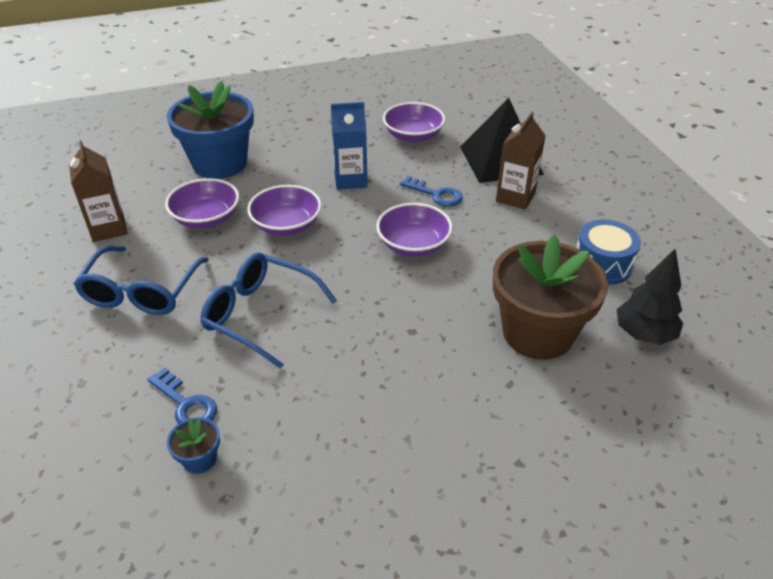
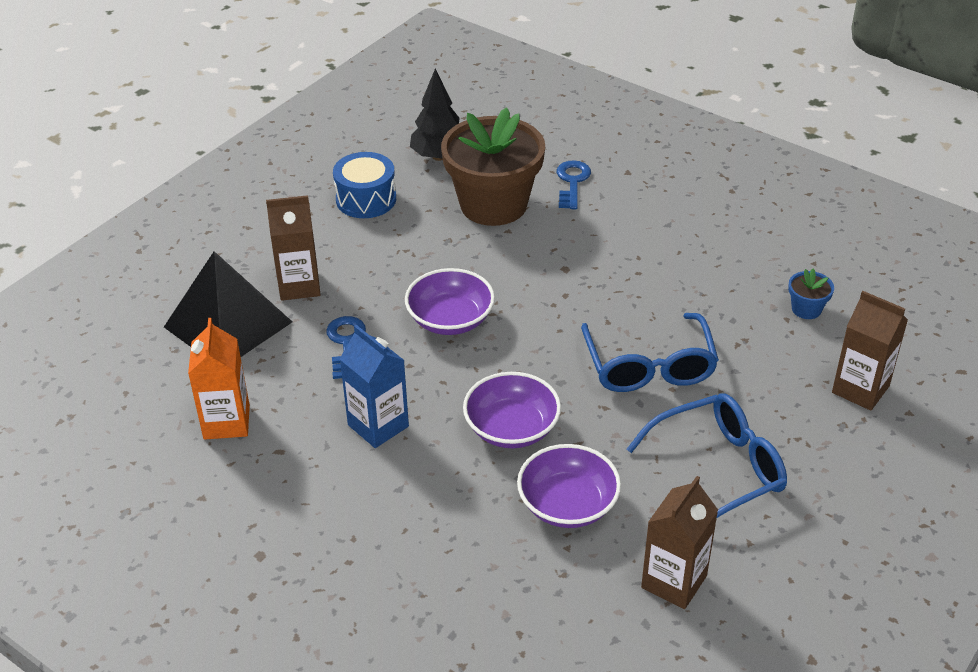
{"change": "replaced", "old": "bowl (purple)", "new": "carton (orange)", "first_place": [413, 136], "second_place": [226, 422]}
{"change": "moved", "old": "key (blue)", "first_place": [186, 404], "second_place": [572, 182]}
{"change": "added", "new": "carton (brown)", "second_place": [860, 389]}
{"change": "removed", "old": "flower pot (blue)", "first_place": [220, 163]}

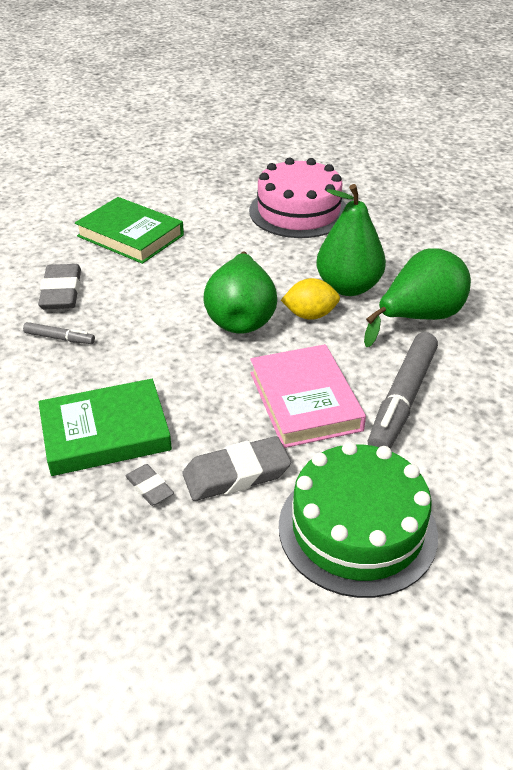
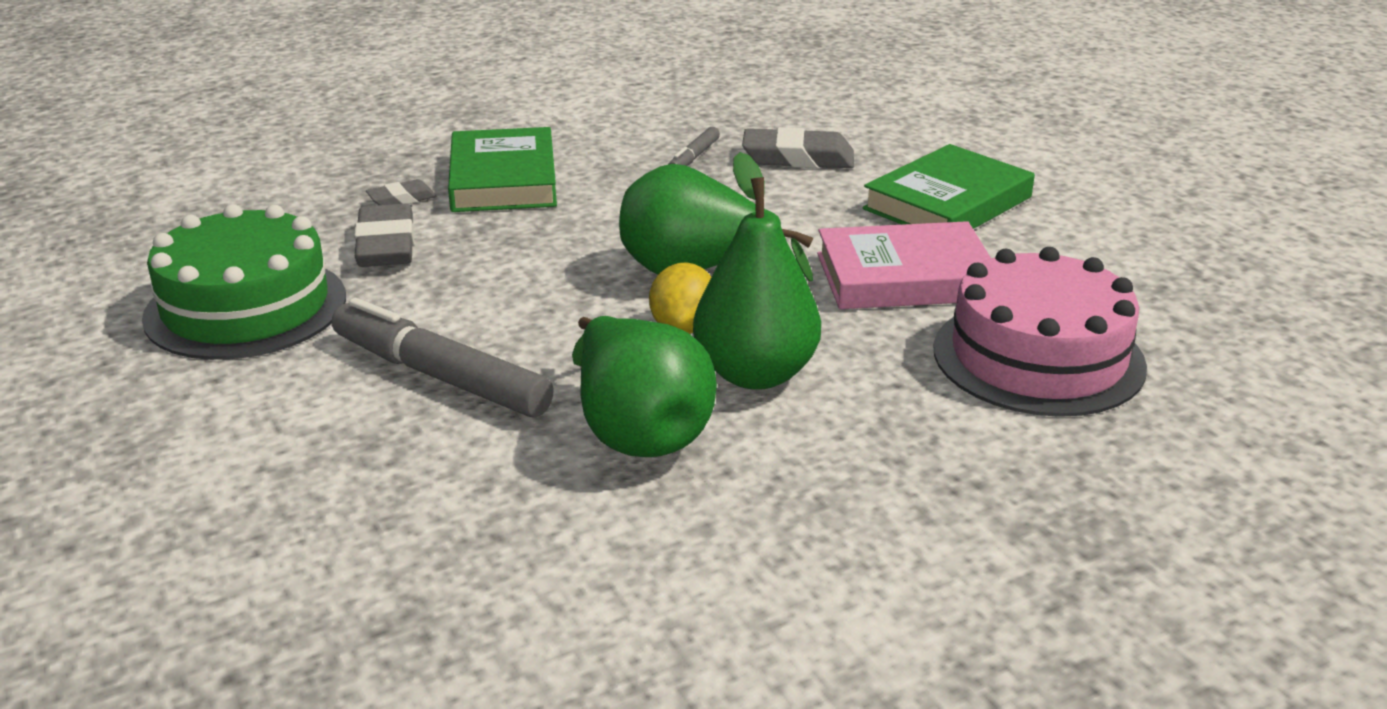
{"change": "moved", "old": "book (pink)", "first_place": [305, 401], "second_place": [904, 277]}

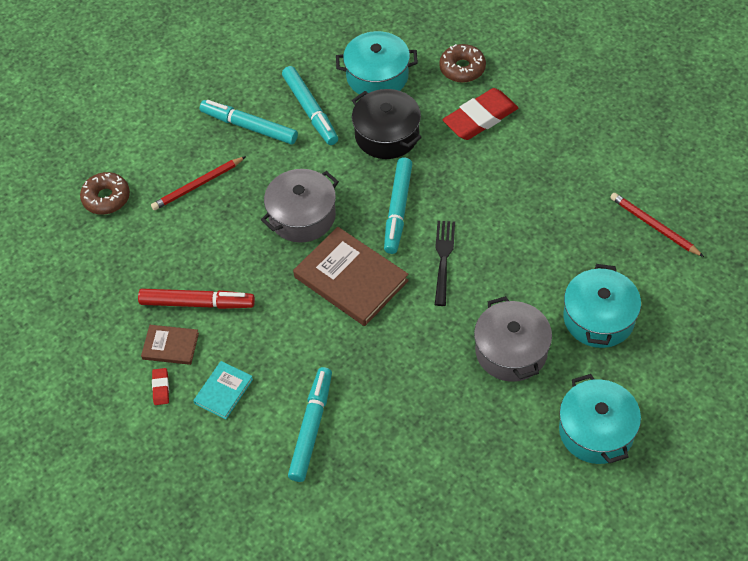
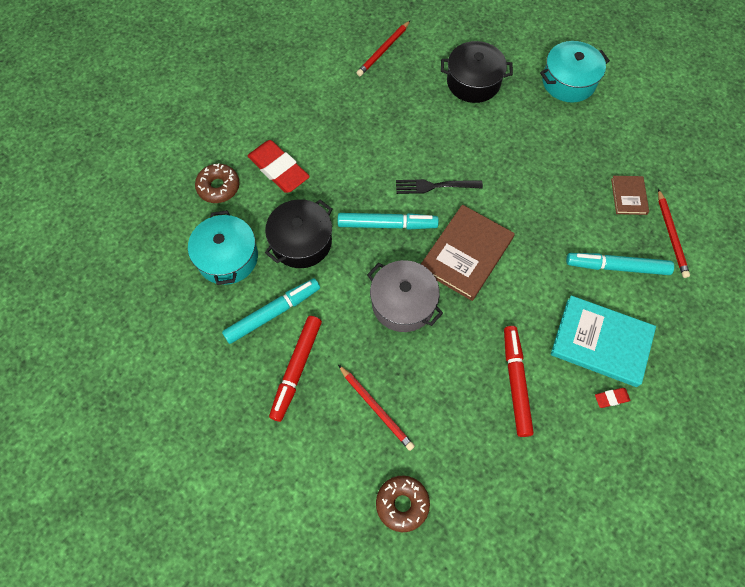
{"change": "recoloured", "old": "marker (turquoise)", "new": "marker (red)", "first_place": [250, 127], "second_place": [297, 368]}
{"change": "recoloured", "old": "pot (turquoise)", "new": "pot (black)", "first_place": [598, 318], "second_place": [473, 82]}
{"change": "resized", "old": "book (turquoise)", "first_place": [223, 391], "second_place": [601, 342], "factor": 1.91}
{"change": "moved", "old": "book (brown)", "first_place": [170, 346], "second_place": [628, 196]}
{"change": "added", "new": "pencil (red)", "second_place": [671, 235]}
{"change": "removed", "old": "pot (grey)", "first_place": [511, 351]}

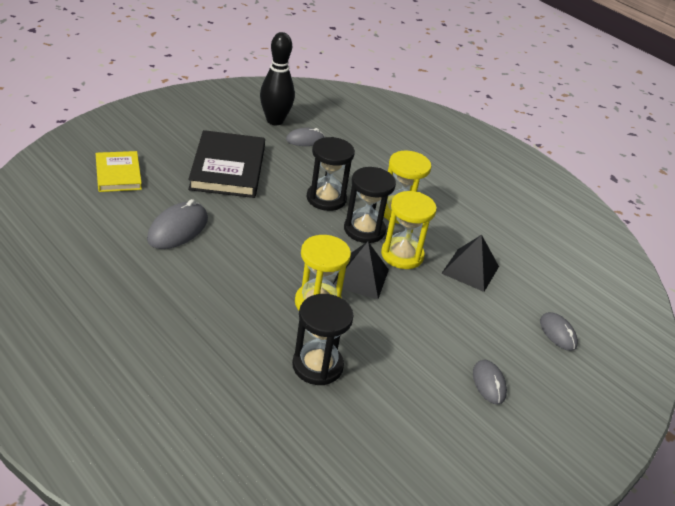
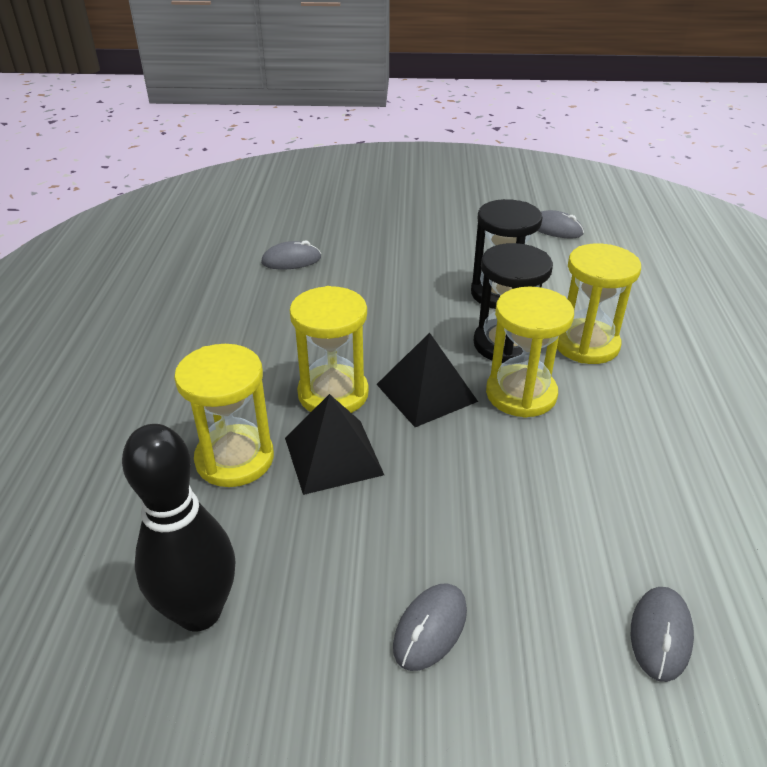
{"change": "moved", "old": "bowling pin (black)", "first_place": [275, 121], "second_place": [199, 612]}
{"change": "recoloured", "old": "hourglass (black)", "new": "hourglass (yellow)", "first_place": [317, 366], "second_place": [235, 459]}
{"change": "resized", "old": "mouse (grey)", "first_place": [178, 229], "second_place": [291, 260], "factor": 0.63}
{"change": "moved", "old": "pyramid (black)", "first_place": [470, 270], "second_place": [333, 456]}
{"change": "removed", "old": "book (yellow)", "first_place": [118, 174]}
{"change": "removed", "old": "book (black)", "first_place": [228, 168]}

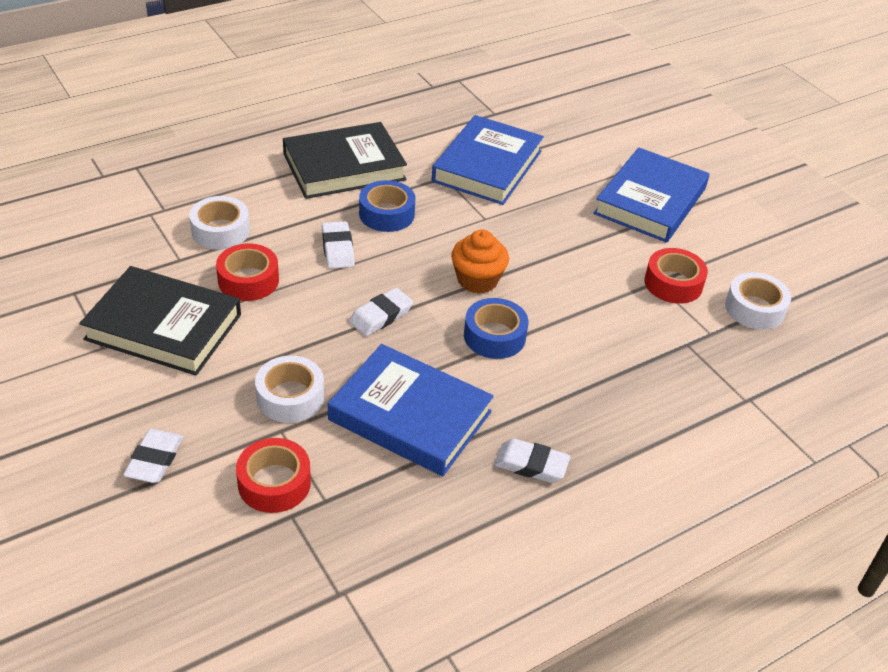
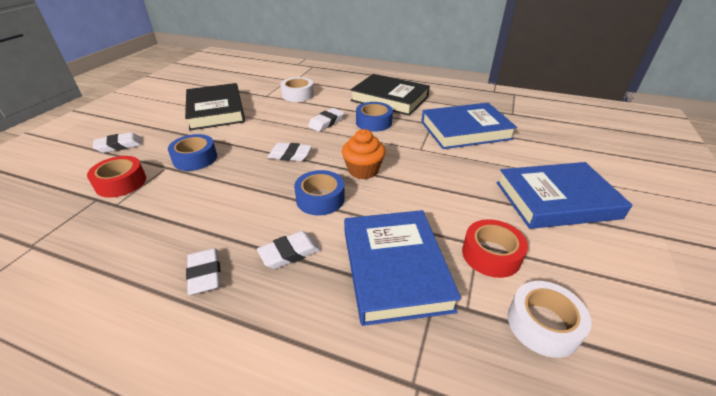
{"change": "recoloured", "old": "tape (white)", "new": "tape (blue)", "first_place": [290, 397], "second_place": [195, 158]}
{"change": "added", "new": "eraser (white)", "second_place": [290, 253]}
{"change": "moved", "old": "book (blue)", "first_place": [410, 416], "second_place": [394, 268]}
{"change": "removed", "old": "tape (red)", "first_place": [248, 280]}

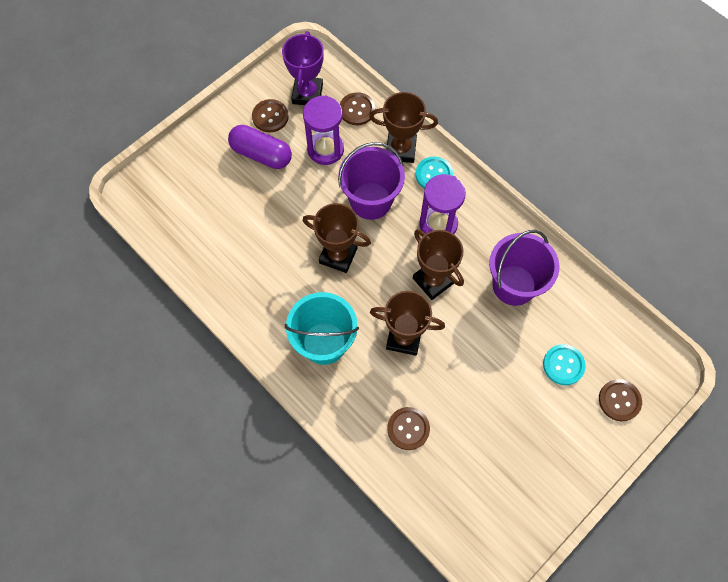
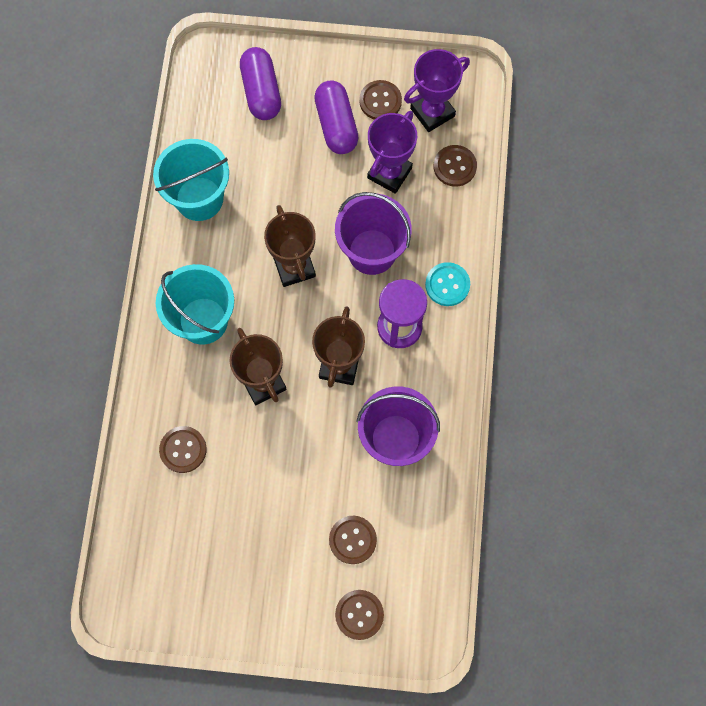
{"change": "added", "new": "bucket (turquoise)", "second_place": [199, 199]}
{"change": "added", "new": "capsule (purple)", "second_place": [261, 92]}
{"change": "recoloured", "old": "button (turquoise)", "new": "button (brown)", "first_place": [563, 365], "second_place": [352, 540]}
{"change": "replaced", "old": "hourglass (purple)", "new": "trophy (purple)", "first_place": [325, 149], "second_place": [389, 173]}
{"change": "removed", "old": "trophy (brown)", "first_place": [401, 149]}

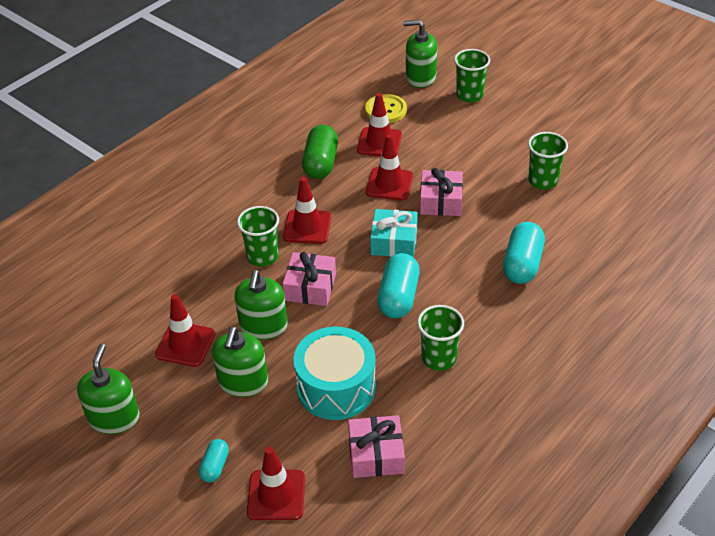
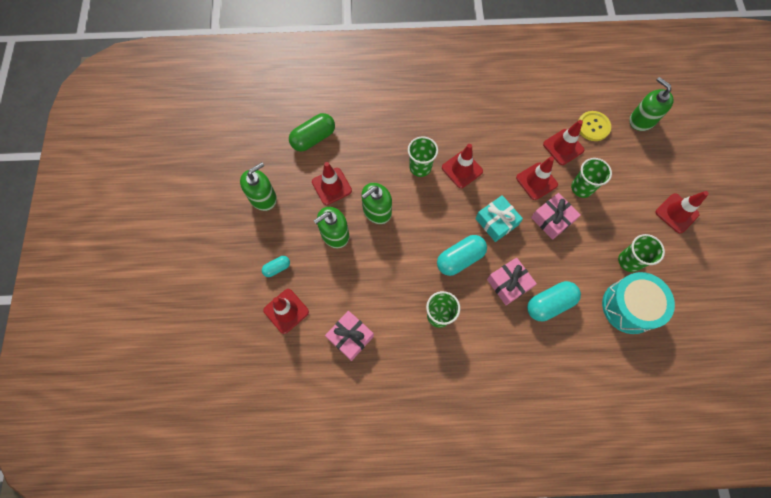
{"change": "moved", "old": "capsule (green)", "first_place": [321, 163], "second_place": [313, 138]}
{"change": "moved", "old": "gift (pink)", "first_place": [310, 287], "second_place": [509, 283]}
{"change": "moved", "old": "cup (green)", "first_place": [469, 95], "second_place": [582, 188]}
{"change": "moved", "old": "drum (turquoise)", "first_place": [336, 387], "second_place": [629, 307]}
{"change": "added", "new": "traffic cone (red)", "second_place": [676, 213]}

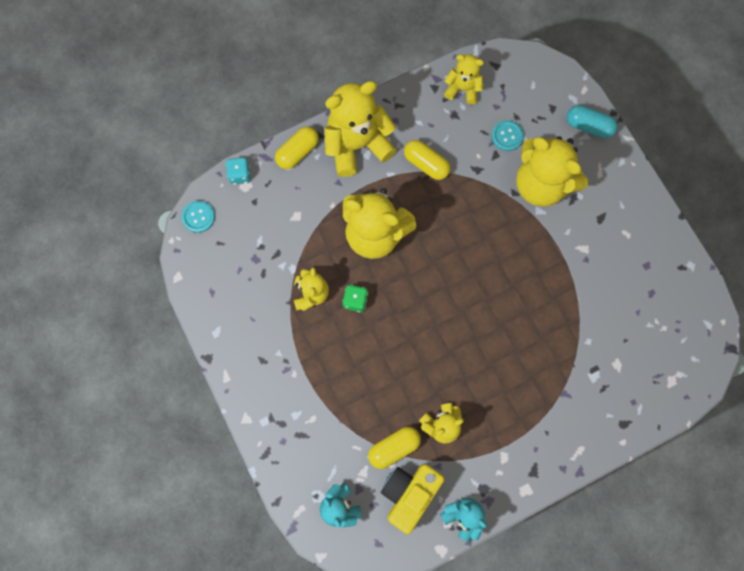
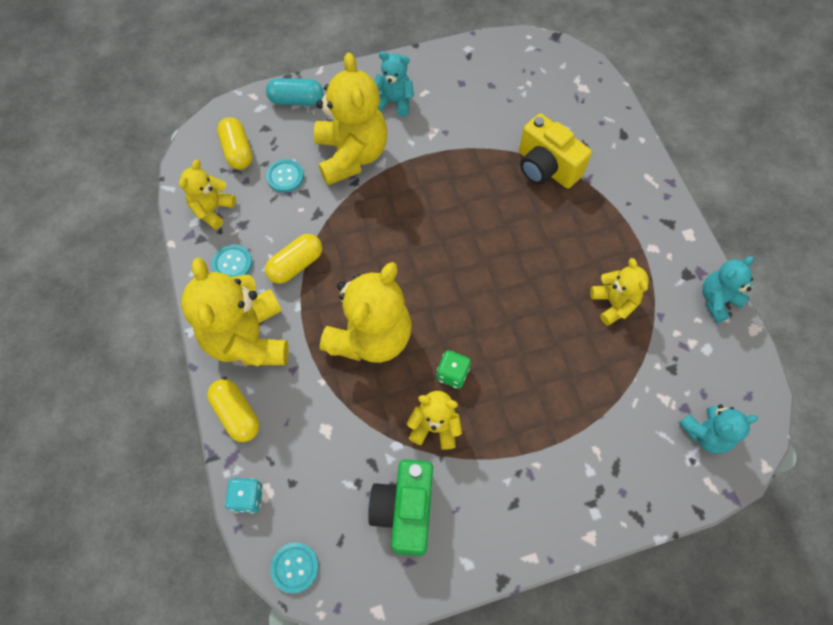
{"change": "added", "new": "button (turquoise)", "second_place": [232, 263]}
{"change": "moved", "old": "capsule (yellow)", "first_place": [394, 448], "second_place": [237, 151]}
{"change": "turned", "old": "capsule (turquoise)", "first_place": [588, 126], "second_place": [296, 100], "degrees": 60}
{"change": "turned", "old": "teddy bear (yellow)", "first_place": [541, 184], "second_place": [351, 155], "degrees": -60}
{"change": "added", "new": "camera (green)", "second_place": [405, 510]}
{"change": "added", "new": "teddy bear (turquoise)", "second_place": [394, 101]}
{"change": "moved", "old": "camera (yellow)", "first_place": [409, 494], "second_place": [546, 167]}

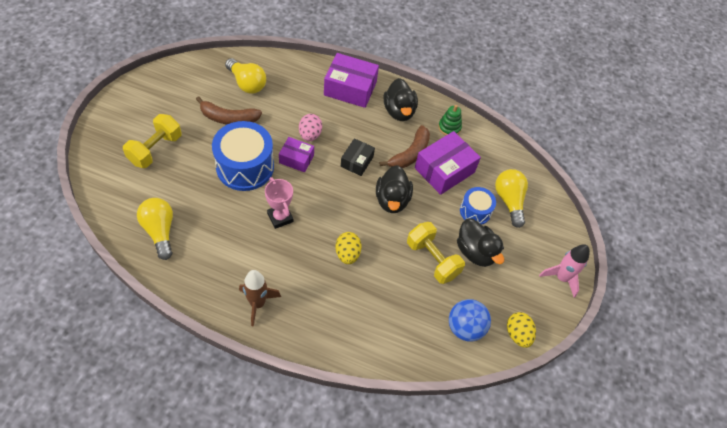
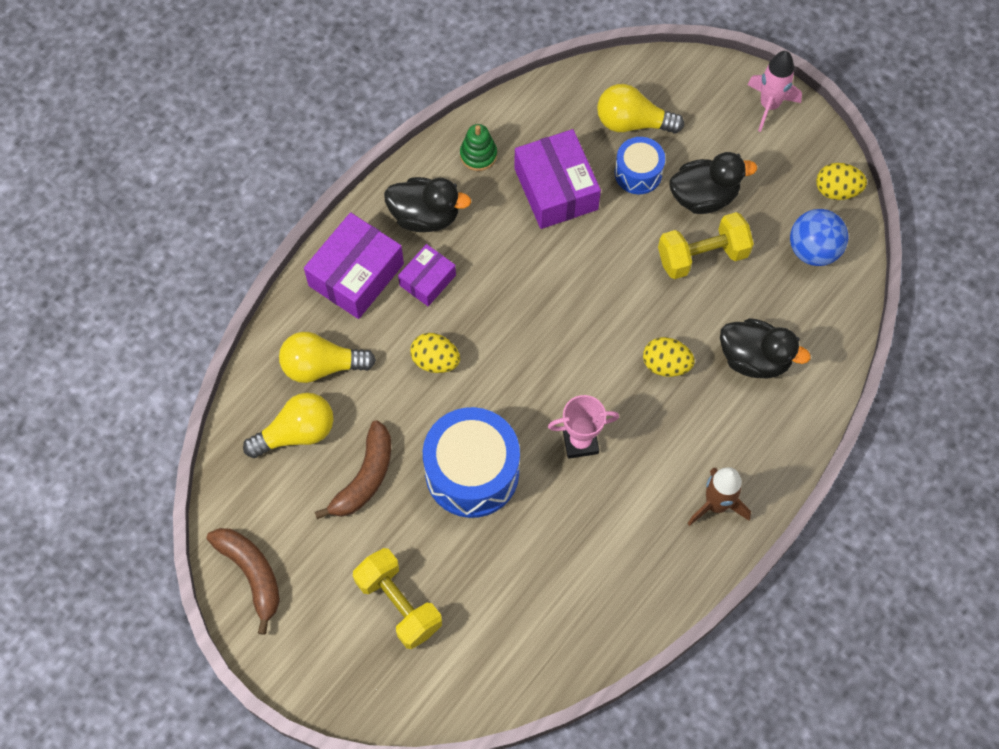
{"change": "moved", "old": "banana (brown)", "first_place": [410, 154], "second_place": [251, 574]}
{"change": "moved", "old": "light bulb (yellow)", "first_place": [160, 231], "second_place": [321, 366]}
{"change": "moved", "old": "box (purple)", "first_place": [296, 159], "second_place": [427, 280]}
{"change": "recoloured", "old": "egg (pink)", "new": "egg (yellow)", "first_place": [310, 135], "second_place": [435, 361]}
{"change": "moved", "old": "duck (black)", "first_place": [392, 200], "second_place": [754, 359]}
{"change": "removed", "old": "box (black)", "first_place": [357, 161]}

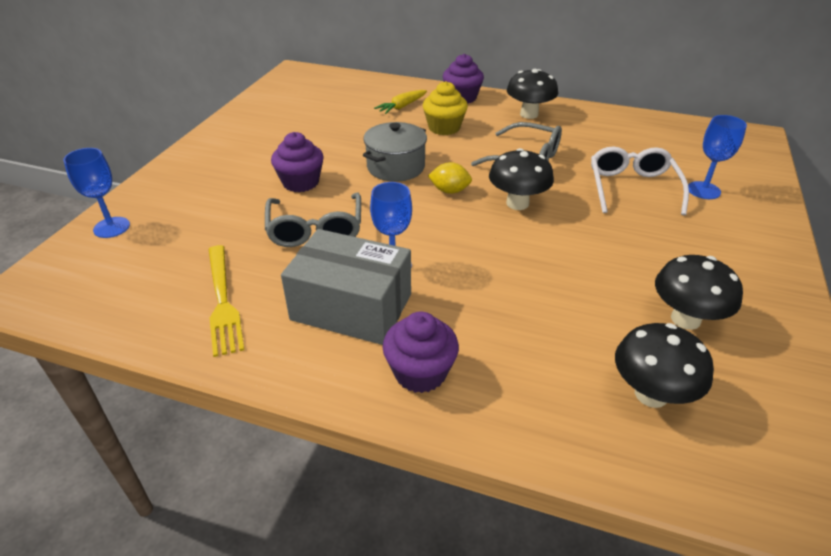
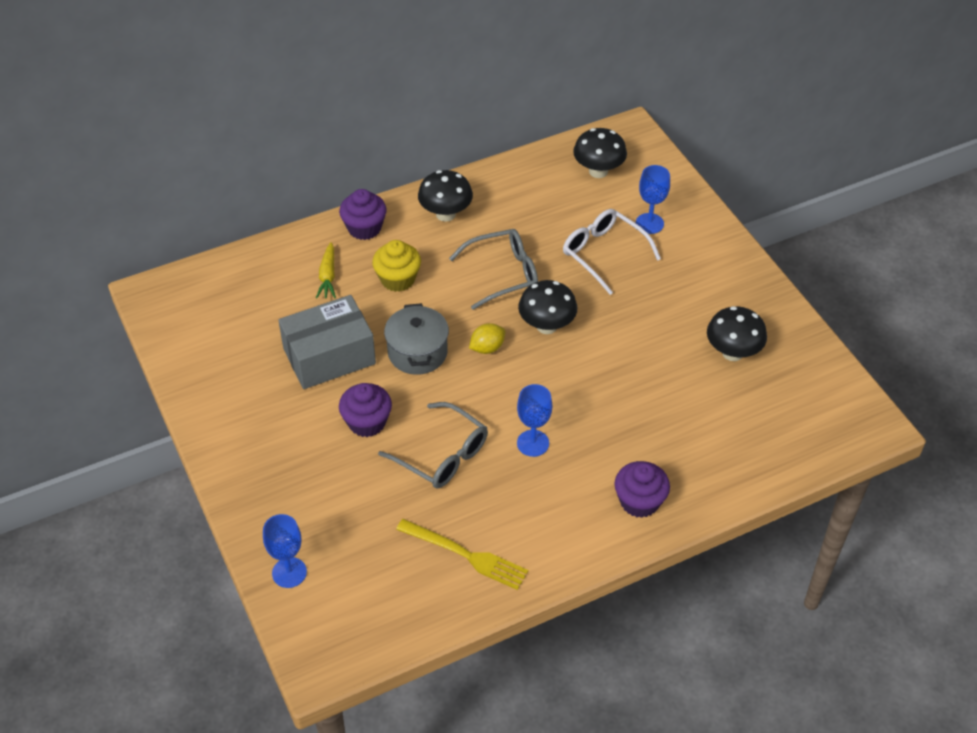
{"change": "moved", "old": "box (grey)", "first_place": [351, 307], "second_place": [329, 356]}
{"change": "moved", "old": "mushroom (black)", "first_place": [651, 394], "second_place": [598, 171]}

